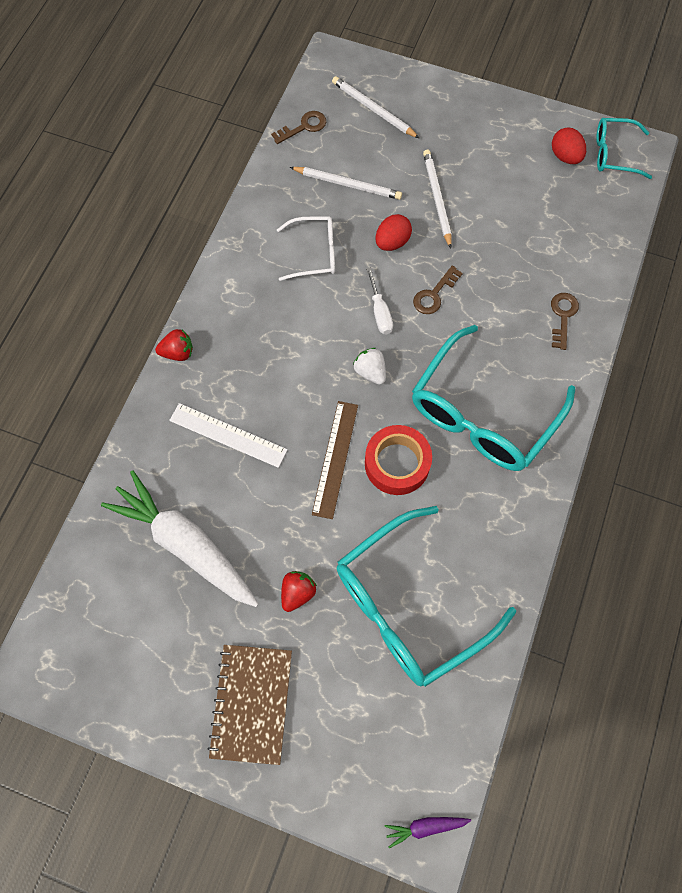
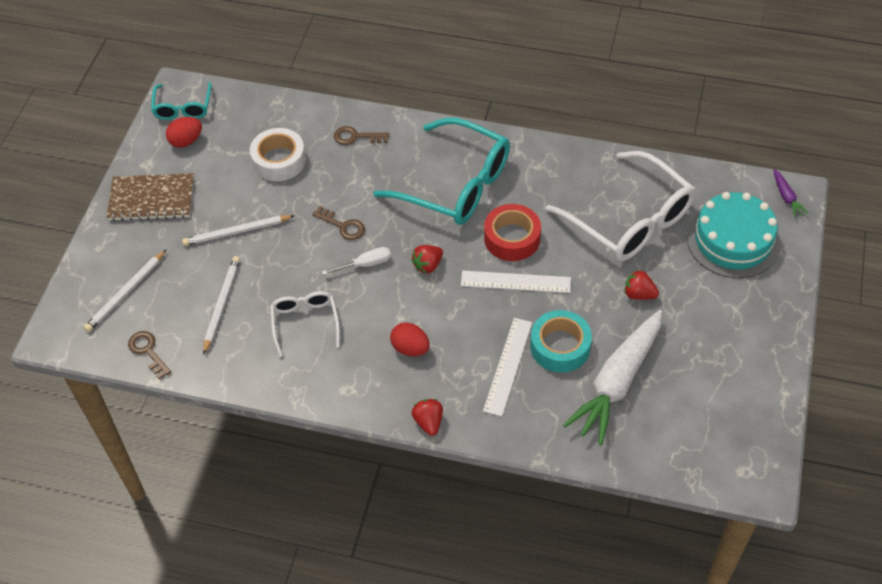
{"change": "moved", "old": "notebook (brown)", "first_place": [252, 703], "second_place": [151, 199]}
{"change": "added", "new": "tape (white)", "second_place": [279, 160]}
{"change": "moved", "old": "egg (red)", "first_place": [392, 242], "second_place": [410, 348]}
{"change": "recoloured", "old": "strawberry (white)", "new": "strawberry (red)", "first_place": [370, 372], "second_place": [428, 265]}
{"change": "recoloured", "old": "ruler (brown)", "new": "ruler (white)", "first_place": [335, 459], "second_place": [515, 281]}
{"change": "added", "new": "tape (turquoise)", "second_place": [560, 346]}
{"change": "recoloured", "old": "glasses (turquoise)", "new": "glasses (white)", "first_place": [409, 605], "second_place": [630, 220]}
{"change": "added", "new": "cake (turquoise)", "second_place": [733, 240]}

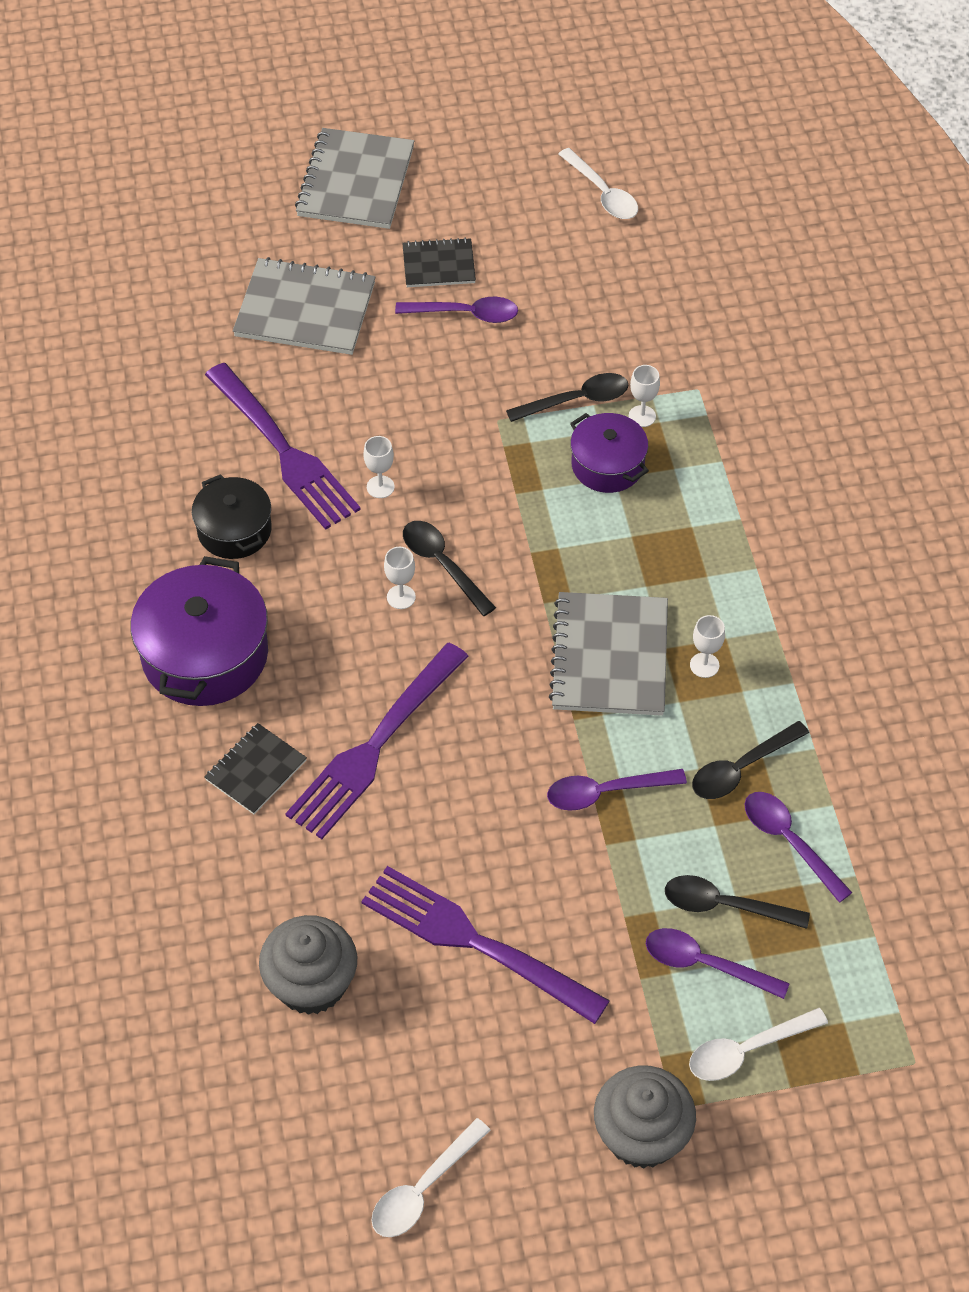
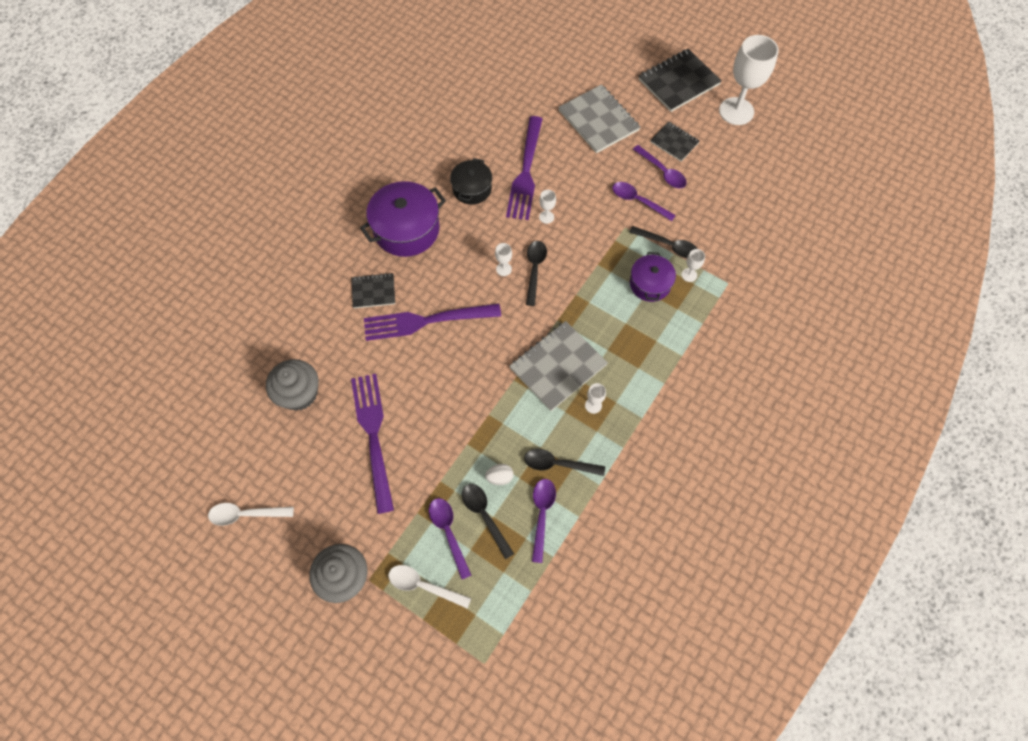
{"change": "added", "new": "egg (white)", "second_place": [499, 477]}
{"change": "moved", "old": "spoon (purple)", "first_place": [605, 792], "second_place": [638, 201]}
{"change": "recoloured", "old": "notebook (grey)", "new": "notebook (black)", "first_place": [355, 182], "second_place": [678, 82]}
{"change": "added", "new": "goblet (white)", "second_place": [736, 111]}
{"change": "removed", "old": "spoon (white)", "first_place": [602, 193]}

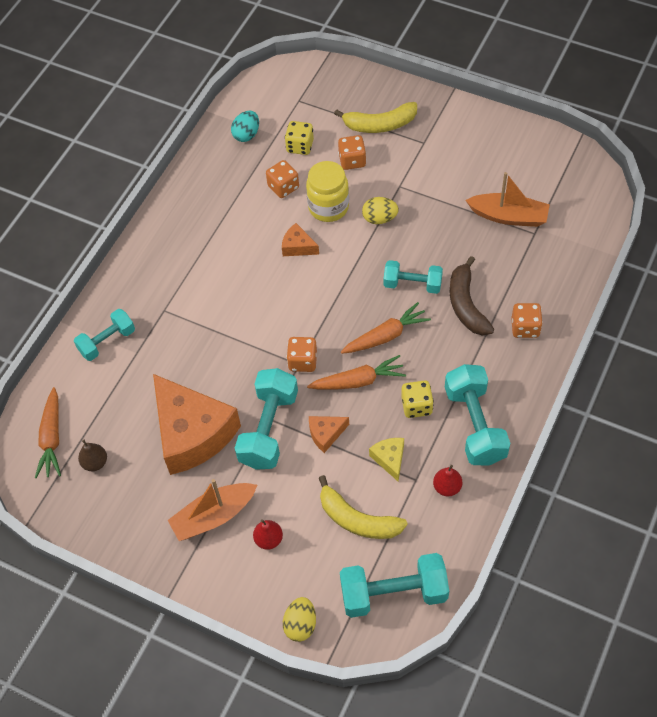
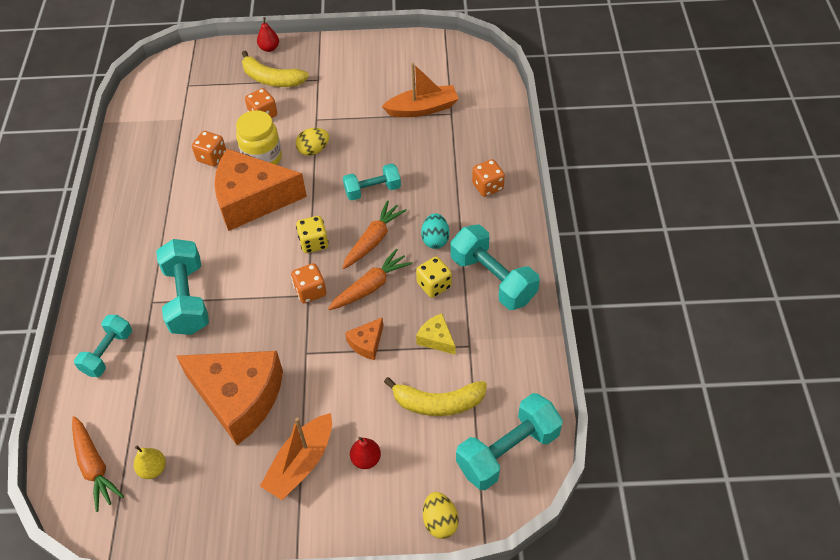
{"change": "recoloured", "old": "pear (brown)", "new": "pear (yellow)", "first_place": [95, 462], "second_place": [153, 469]}
{"change": "moved", "old": "dumbbell (turquoise)", "first_place": [269, 429], "second_place": [187, 298]}
{"change": "resized", "old": "cheese (orange)", "first_place": [298, 246], "second_place": [252, 199], "factor": 2.36}
{"change": "turned", "old": "banana (yellow)", "first_place": [380, 125], "second_place": [271, 79], "degrees": 60}
{"change": "moved", "old": "pear (red)", "first_place": [447, 487], "second_place": [269, 48]}
{"change": "moved", "old": "dice (yellow)", "first_place": [300, 146], "second_place": [314, 243]}
{"change": "moved", "old": "egg (turquoise)", "first_place": [246, 134], "second_place": [435, 239]}
{"change": "removed", "old": "banana (brown)", "first_place": [466, 304]}

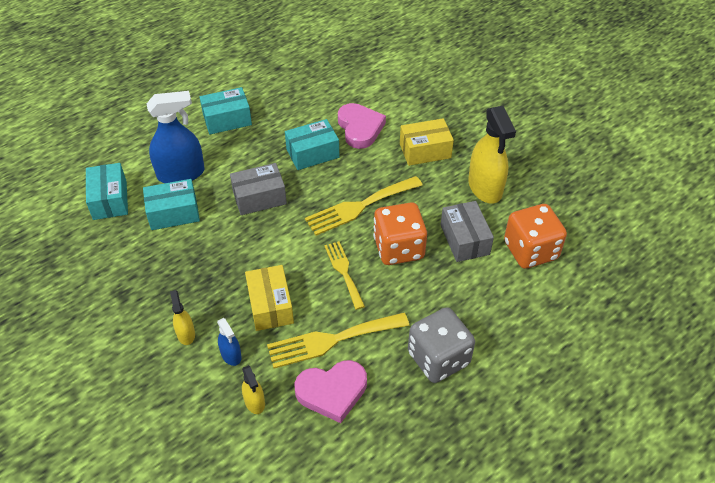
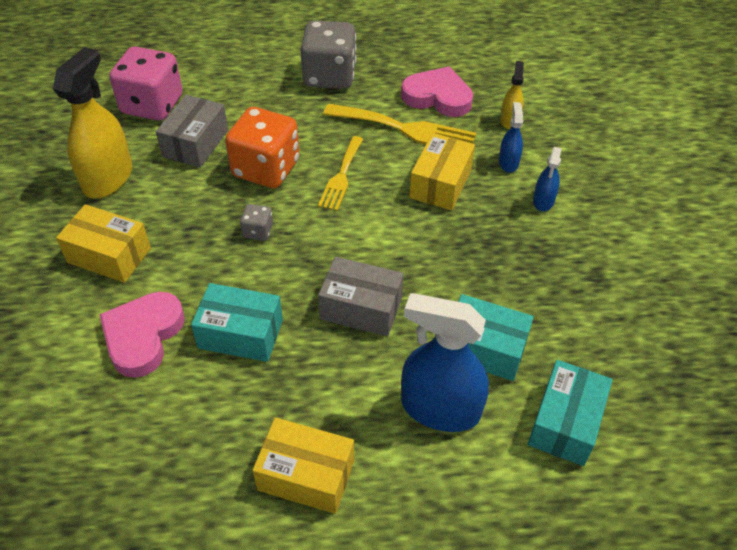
{"change": "recoloured", "old": "dice (orange)", "new": "dice (pink)", "first_place": [530, 250], "second_place": [152, 105]}
{"change": "replaced", "old": "fork (yellow)", "new": "dice (grey)", "first_place": [359, 206], "second_place": [258, 231]}
{"change": "recoloured", "old": "box (turquoise)", "new": "box (yellow)", "first_place": [227, 120], "second_place": [306, 475]}
{"change": "recoloured", "old": "spray bottle (yellow)", "new": "spray bottle (blue)", "first_place": [186, 334], "second_place": [543, 201]}

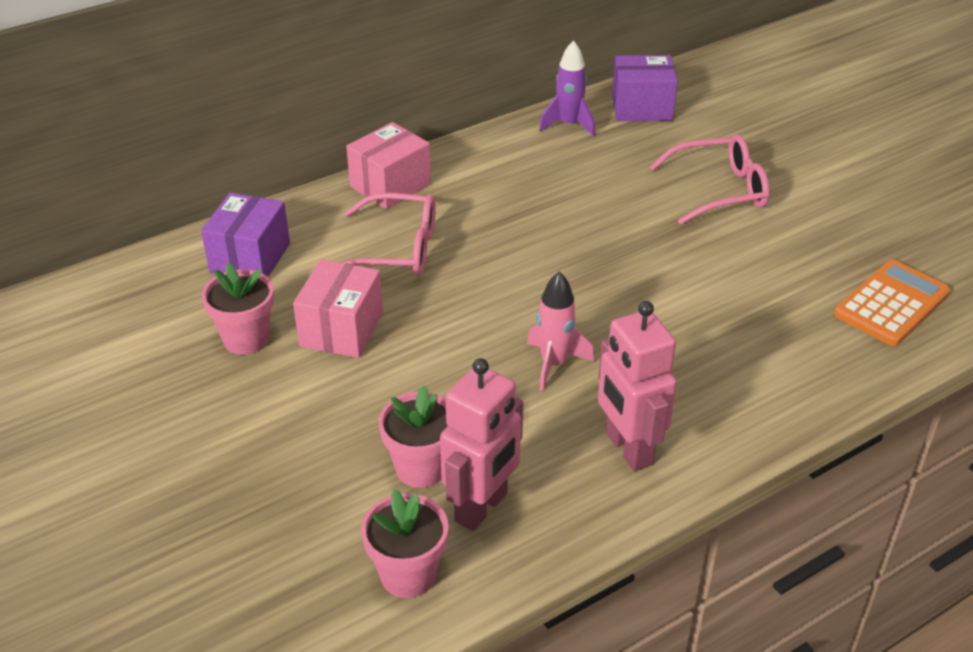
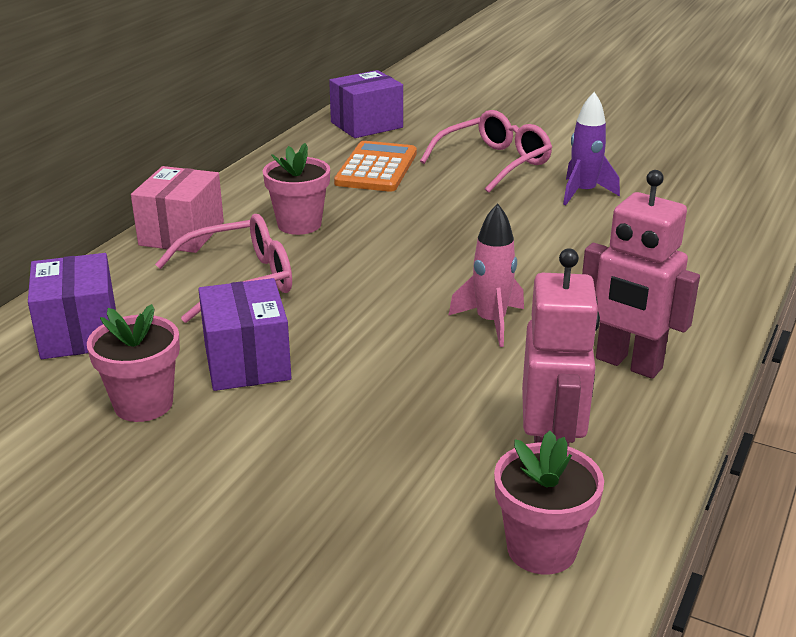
{"change": "recoloured", "old": "box (pink)", "new": "box (purple)", "first_place": [342, 329], "second_place": [247, 362]}
{"change": "moved", "old": "flower pot (pink)", "first_place": [421, 468], "second_place": [299, 224]}
{"change": "moved", "old": "calculator (orange)", "first_place": [891, 304], "second_place": [376, 168]}
{"change": "moved", "old": "rocket (purple)", "first_place": [568, 125], "second_place": [583, 193]}

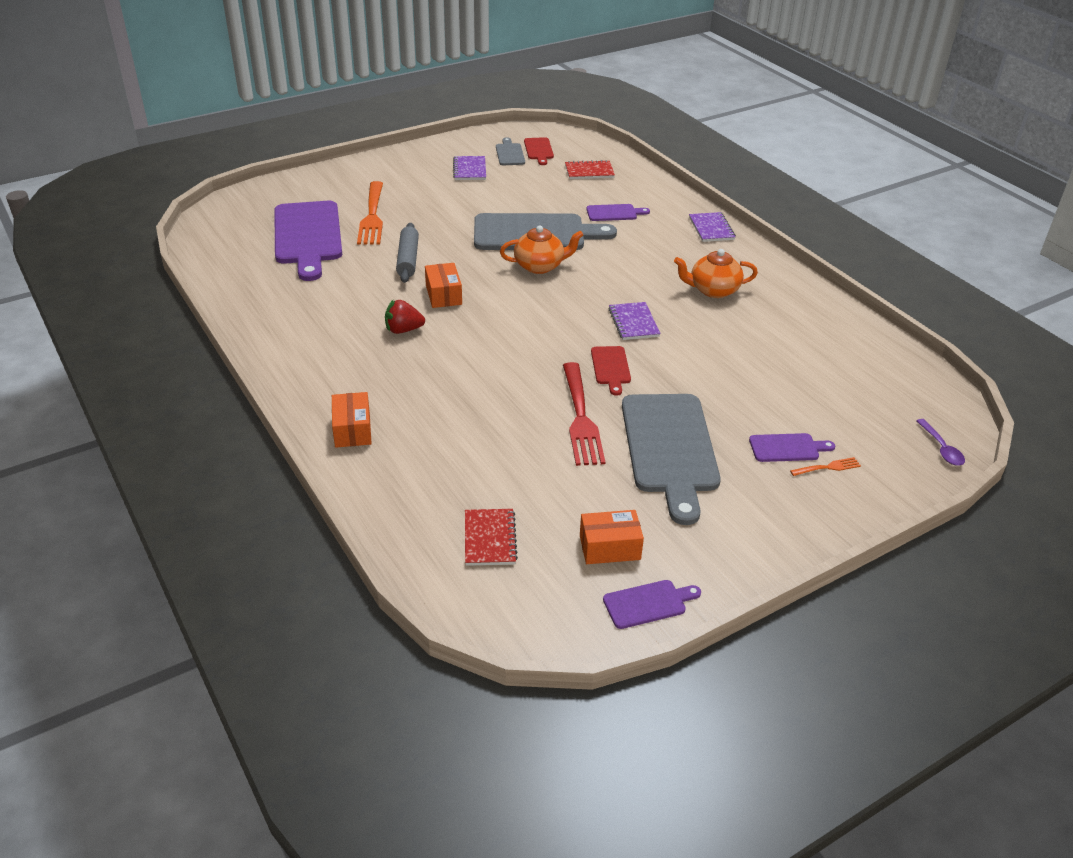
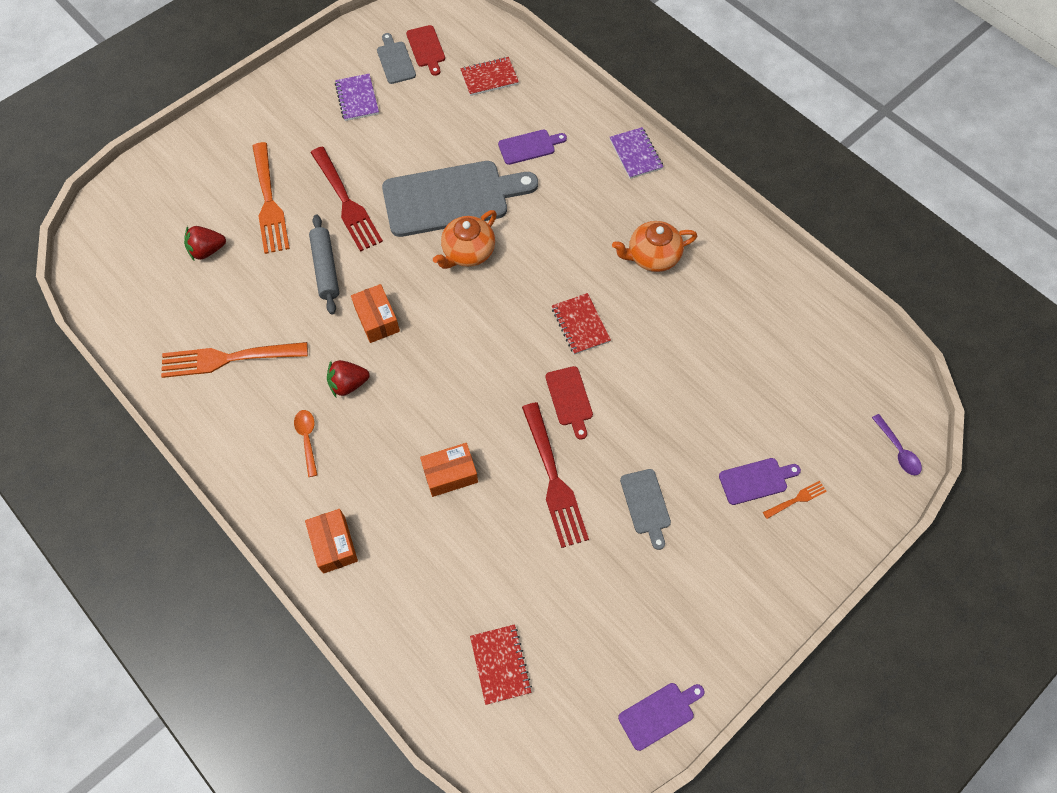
{"change": "added", "new": "fork (orange)", "second_place": [228, 358]}
{"change": "replaced", "old": "cutting board (purple)", "new": "strawberry (red)", "first_place": [307, 236], "second_place": [207, 250]}
{"change": "added", "new": "spoon (orange)", "second_place": [307, 439]}
{"change": "added", "new": "fork (red)", "second_place": [346, 202]}
{"change": "moved", "old": "box (orange)", "first_place": [609, 547], "second_place": [450, 474]}
{"change": "turned", "old": "teapot (orange)", "first_place": [540, 266], "second_place": [468, 252], "degrees": 150}
{"change": "recoloured", "old": "notebook (purple)", "new": "notebook (red)", "first_place": [633, 323], "second_place": [580, 325]}
{"change": "resized", "old": "cutting board (grey)", "first_place": [669, 448], "second_place": [646, 504], "factor": 0.45}

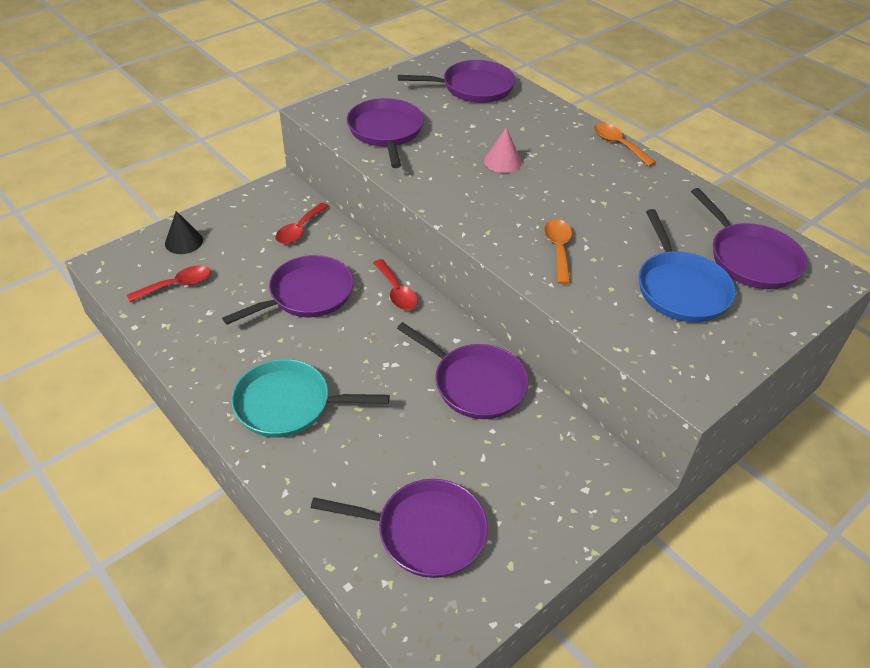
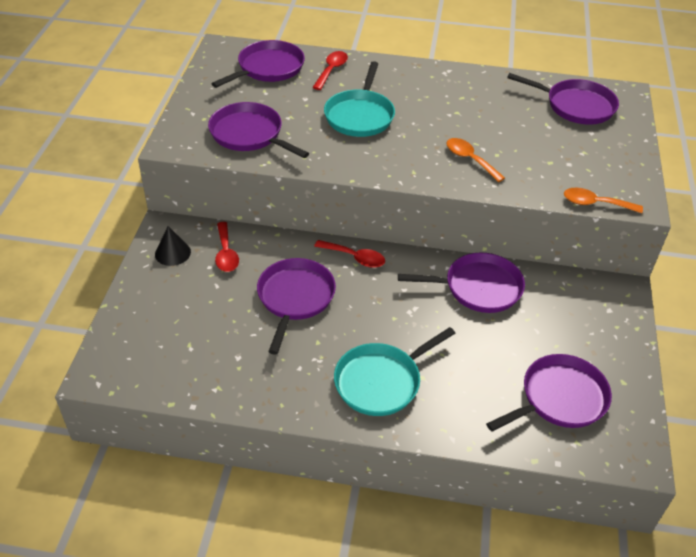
{"change": "moved", "old": "cone (black)", "first_place": [184, 241], "second_place": [172, 253]}
{"change": "moved", "old": "spoon (red)", "first_place": [177, 285], "second_place": [331, 70]}
{"change": "replaced", "old": "cone (pink)", "new": "pan (turquoise)", "first_place": [502, 161], "second_place": [360, 116]}
{"change": "moved", "old": "spoon (orange)", "first_place": [618, 144], "second_place": [595, 203]}
{"change": "removed", "old": "pan (blue)", "first_place": [680, 288]}

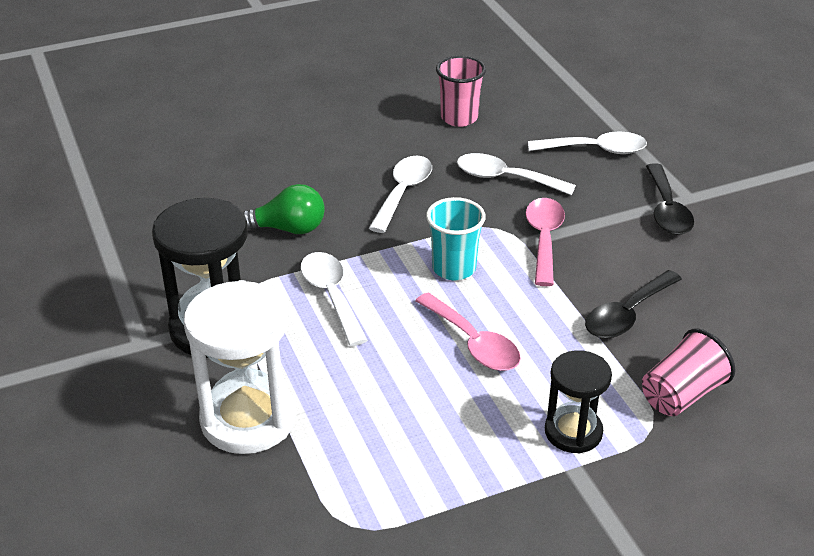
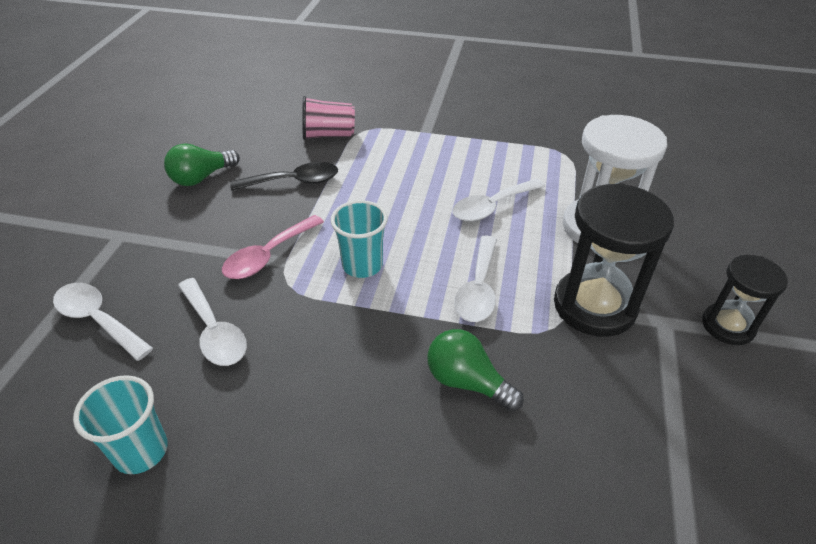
{"change": "recoloured", "old": "cup (pink)", "new": "cup (turquoise)", "first_place": [459, 118], "second_place": [141, 451]}
{"change": "added", "new": "light bulb (green)", "second_place": [201, 177]}
{"change": "moved", "old": "spoon (white)", "first_place": [403, 192], "second_place": [492, 207]}
{"change": "moved", "old": "hourglass (black)", "first_place": [573, 432], "second_place": [728, 326]}
{"change": "removed", "old": "spoon (pink)", "first_place": [473, 343]}
{"change": "removed", "old": "spoon (black)", "first_place": [666, 210]}

